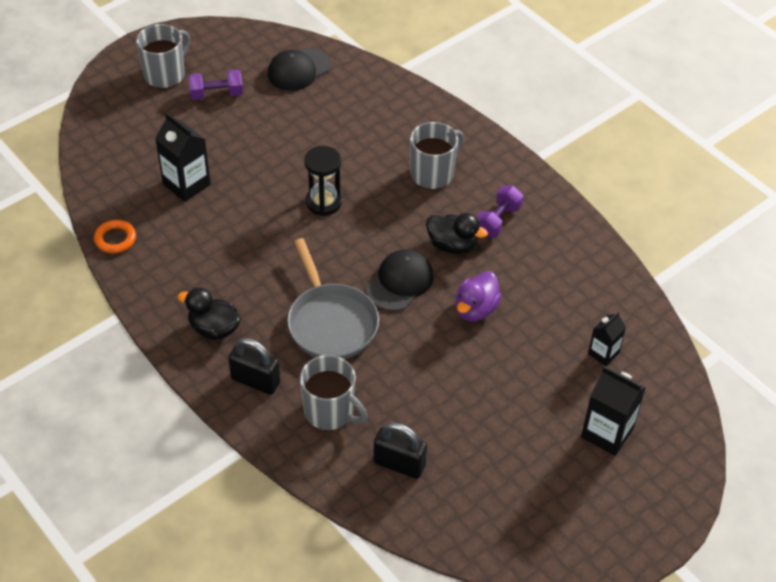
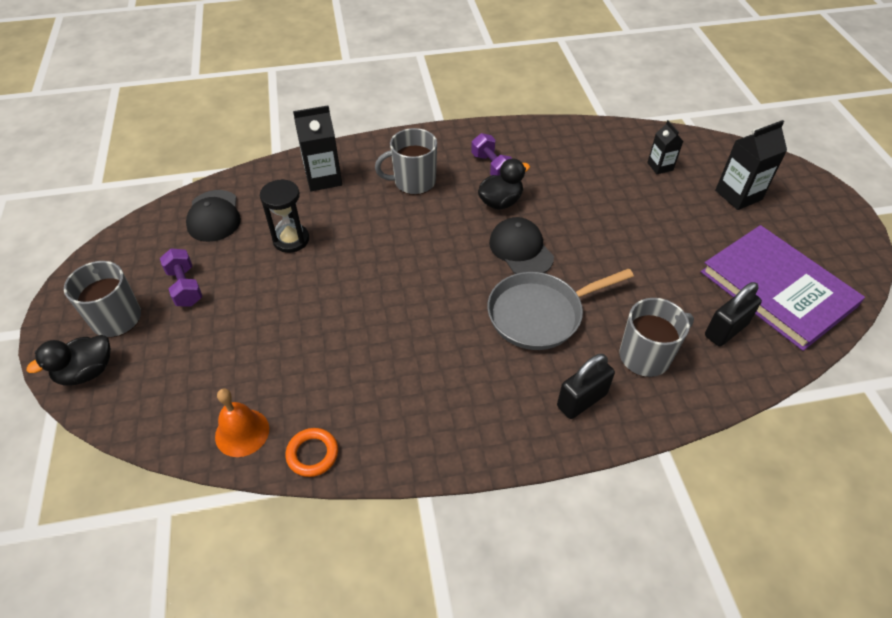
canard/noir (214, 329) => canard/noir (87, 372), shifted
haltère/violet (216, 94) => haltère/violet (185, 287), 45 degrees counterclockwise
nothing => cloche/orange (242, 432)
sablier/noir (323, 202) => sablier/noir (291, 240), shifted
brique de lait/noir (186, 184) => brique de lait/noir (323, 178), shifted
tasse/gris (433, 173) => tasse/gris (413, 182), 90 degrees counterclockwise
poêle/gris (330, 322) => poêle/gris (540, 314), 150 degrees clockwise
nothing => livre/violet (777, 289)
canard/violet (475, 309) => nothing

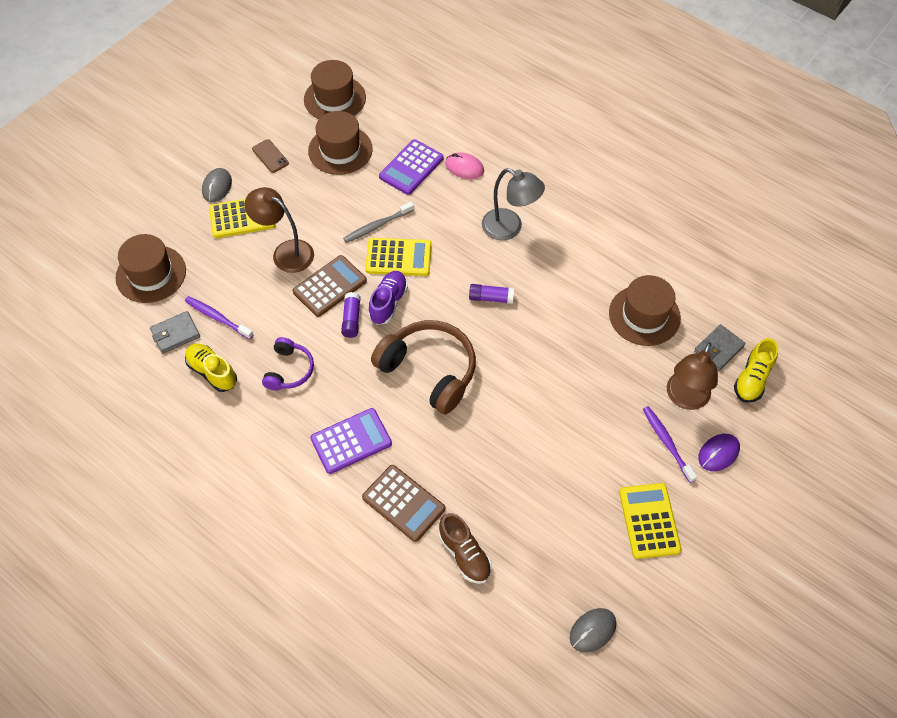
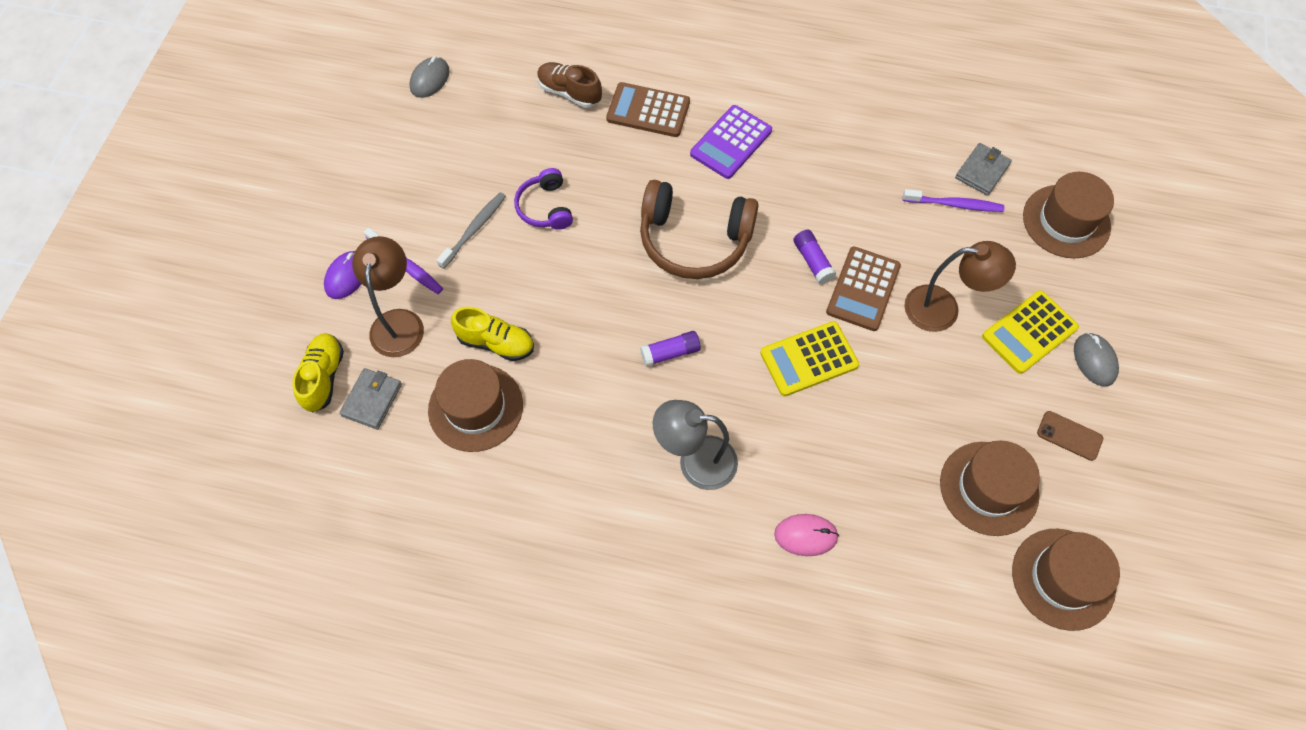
brosse à dents/gris (377, 226) => brosse à dents/gris (474, 229), shifted
chaussure/jaune (212, 372) => chaussure/jaune (496, 343), shifted
casque audio/violet (289, 370) => casque audio/violet (545, 207), shifted
chaussure/violet (388, 303) => nothing
calculatrice/violet (411, 167) => nothing
calculatrice/jaune (649, 521) => nothing

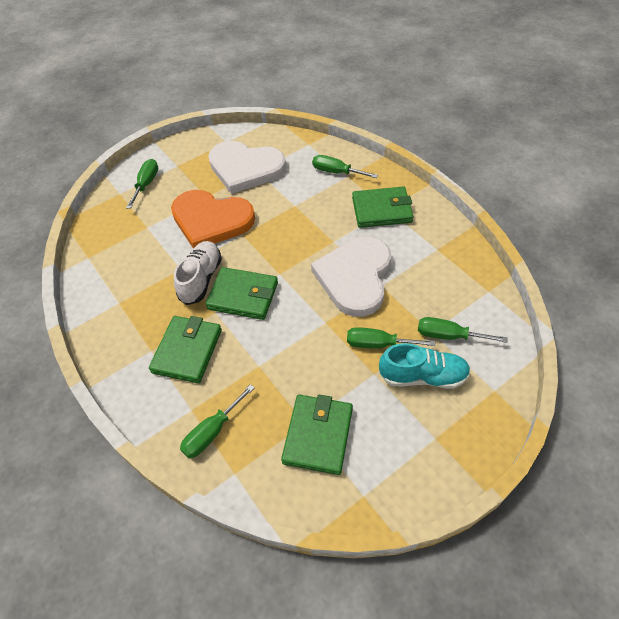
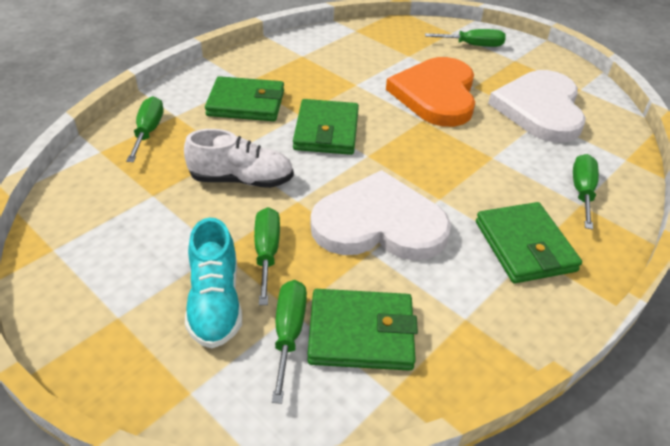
tournevis/vert (212, 432) => tournevis/vert (148, 131), 60 degrees clockwise
chaussure/blanc (201, 279) => chaussure/blanc (241, 180), shifted
portefeuille/vert (318, 435) => portefeuille/vert (361, 333), shifted

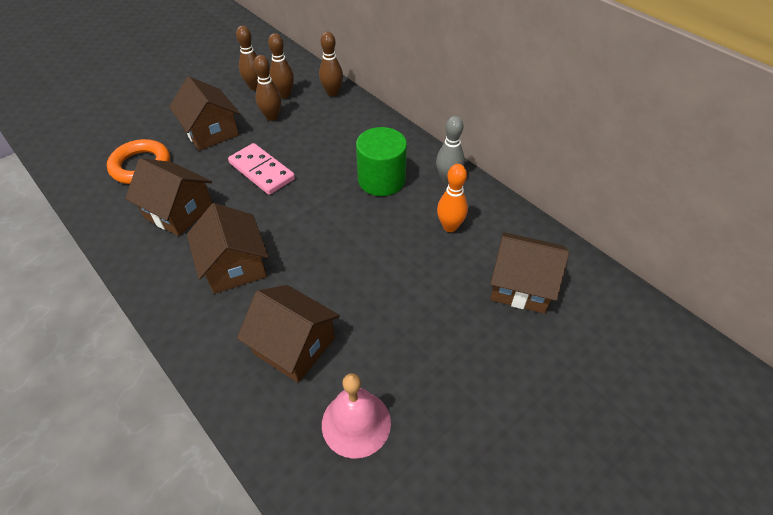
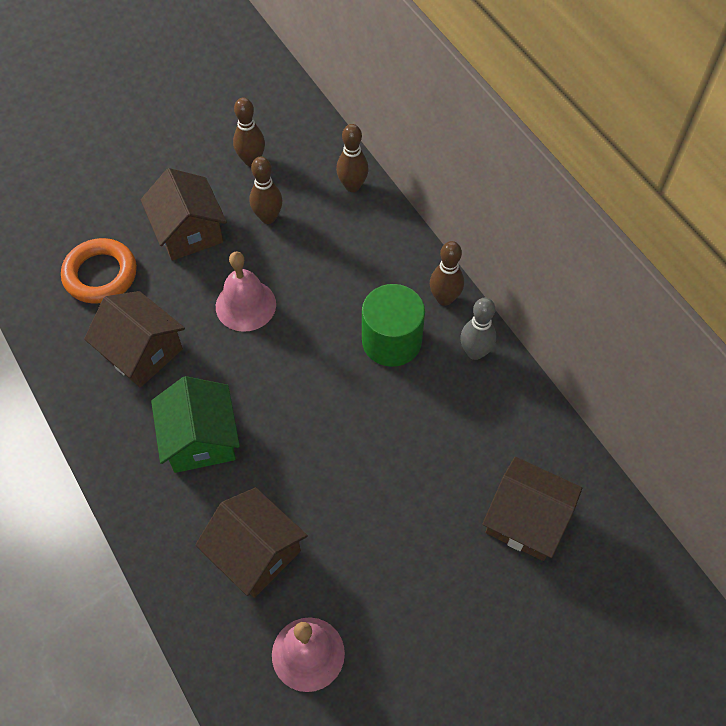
maison/marron (234, 266) => maison/vert (200, 439)
domino/rose (261, 171) => cloche/rose (245, 305)
quille/marron (284, 94) => quille/marron (444, 298), shifted
quille/orange (450, 226) => nothing

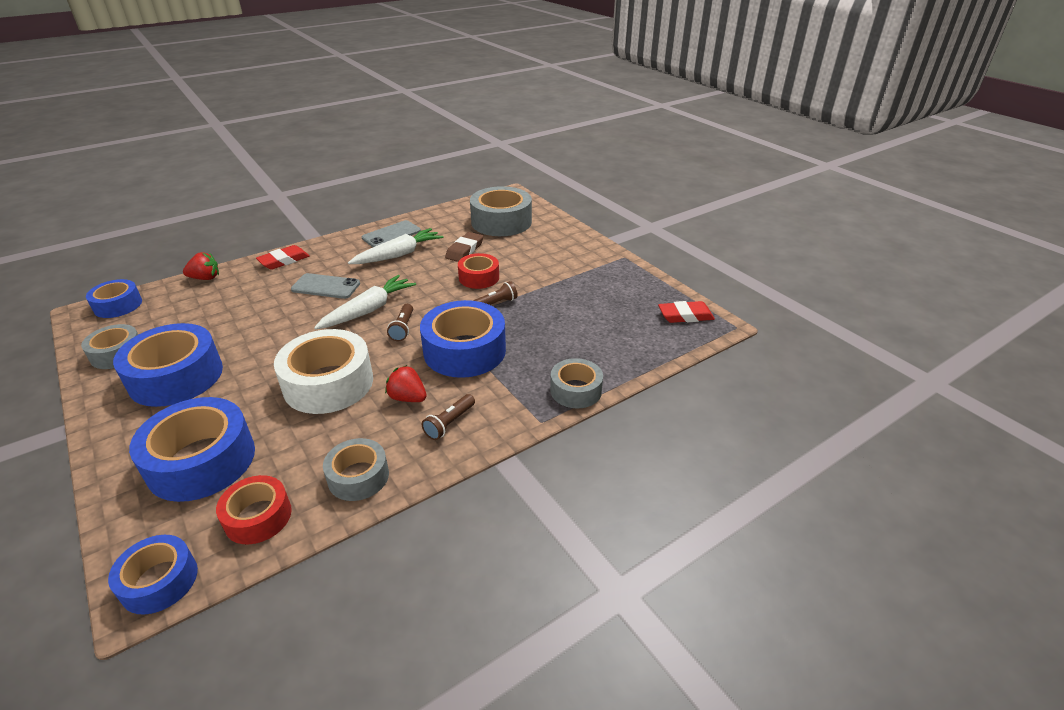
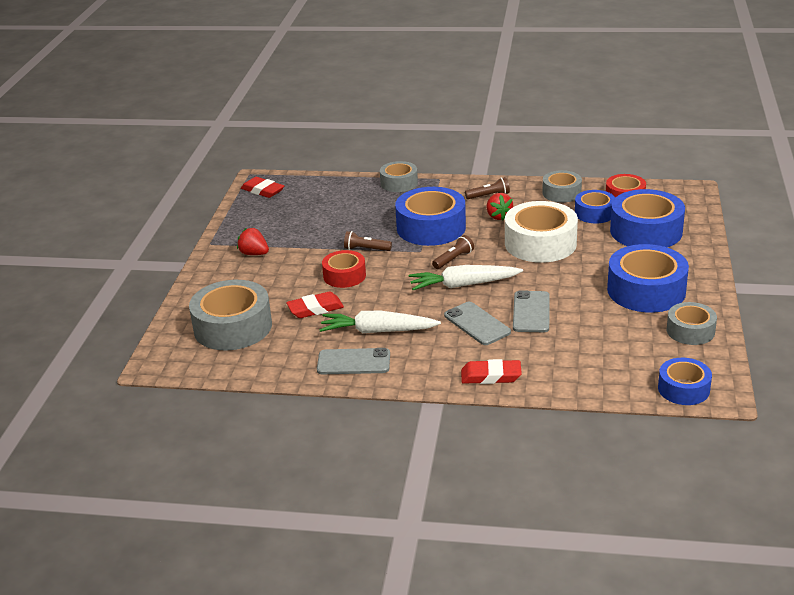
fraise/rouge (205, 278) => fraise/rouge (254, 254), shifted
gomme/marron (464, 250) => gomme/rouge (315, 309)
nothing => téléphone/gris (531, 312)
ruban adhésif/bleu (159, 581) => ruban adhésif/bleu (594, 213), shifted

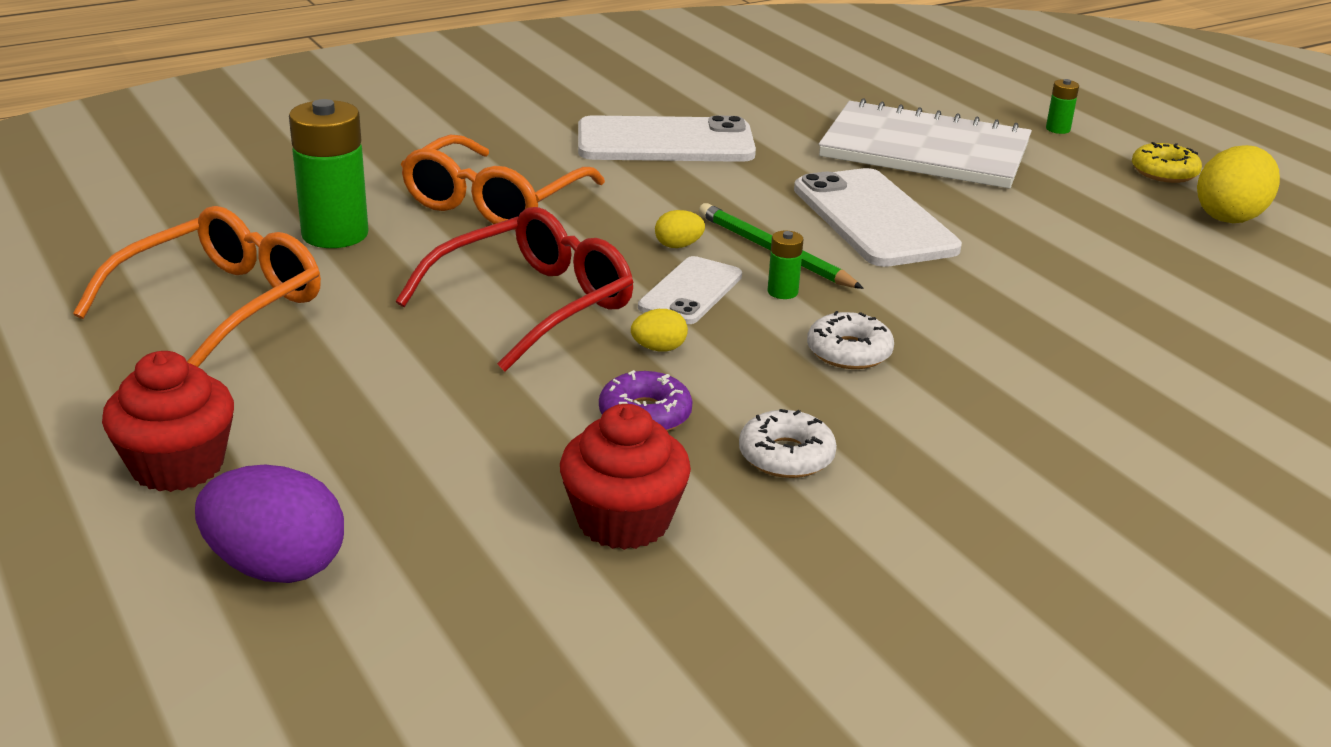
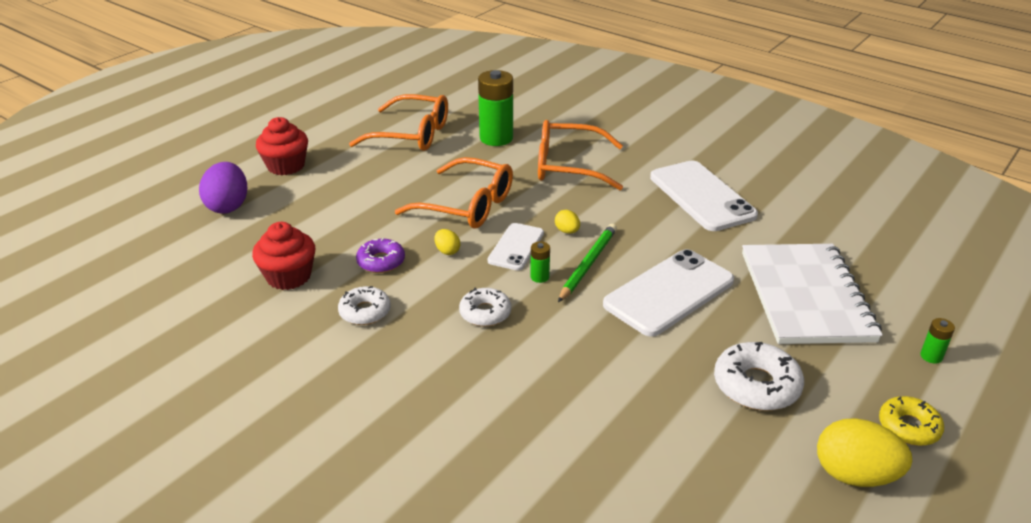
lunettes/rouge (534, 304) => lunettes/orange (467, 206)
téléphone/blanc (691, 291) => téléphone/blanc (516, 247), 75 degrees counterclockwise
nothing => beignet/blanc (756, 385)

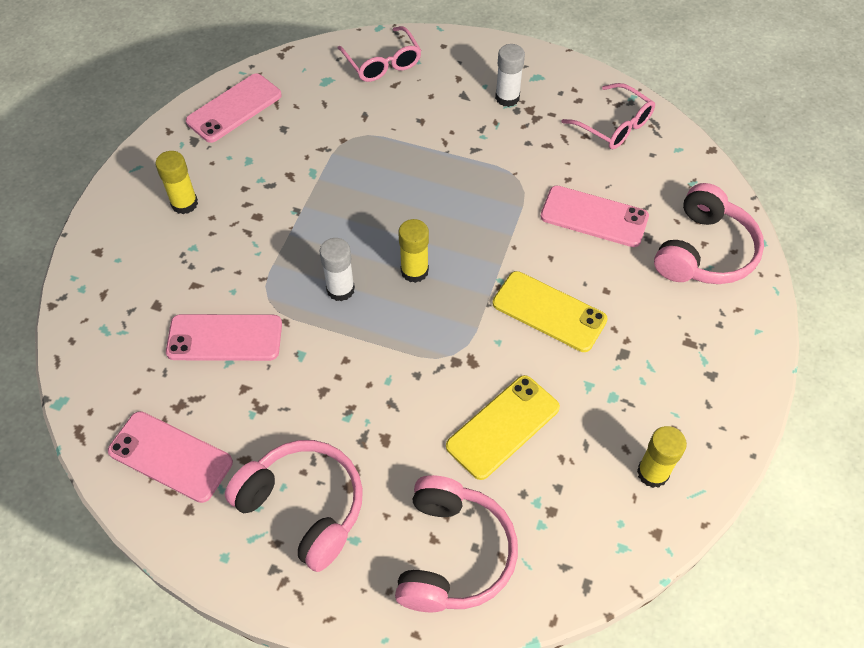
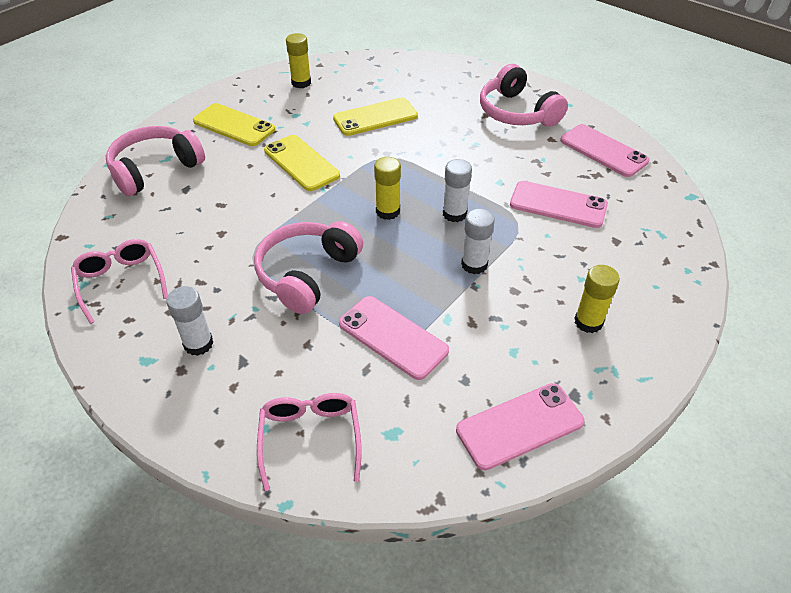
nothing => téléphone/jaune (234, 125)
casque audio/rose (453, 554) => casque audio/rose (307, 274), shifted
téléphone/rose (594, 217) => téléphone/rose (393, 337), shifted
nothing => bâton de colle/blanc (474, 264)

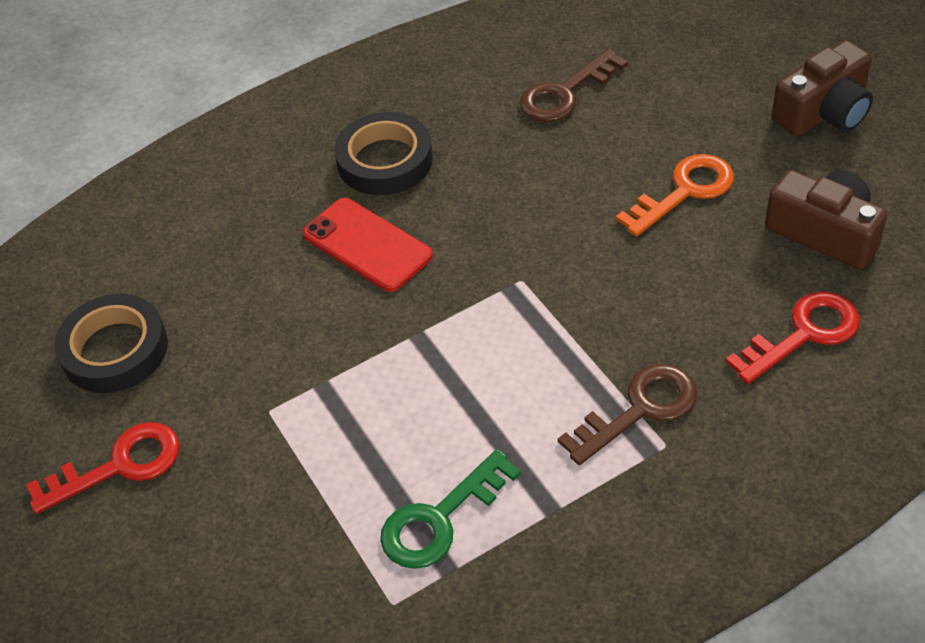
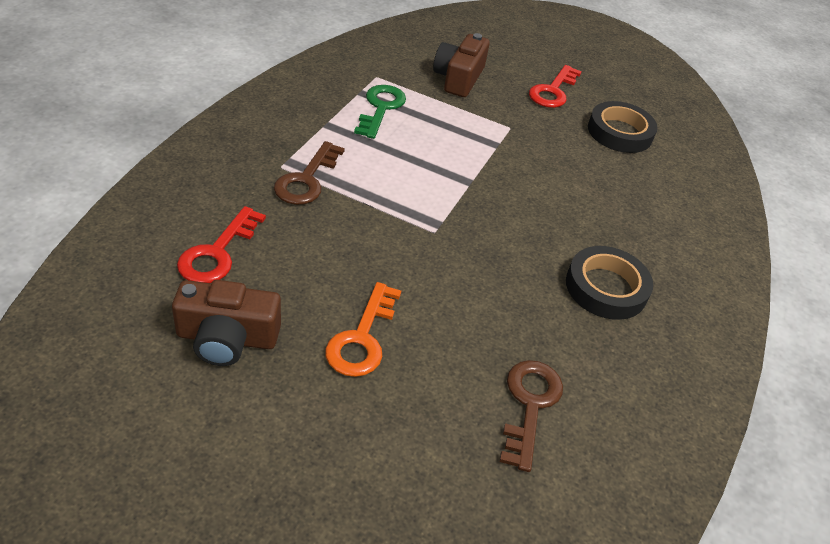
appareil photo/marron (824, 112) => appareil photo/marron (458, 78), shifted
téléphone/rouge (367, 245) => nothing

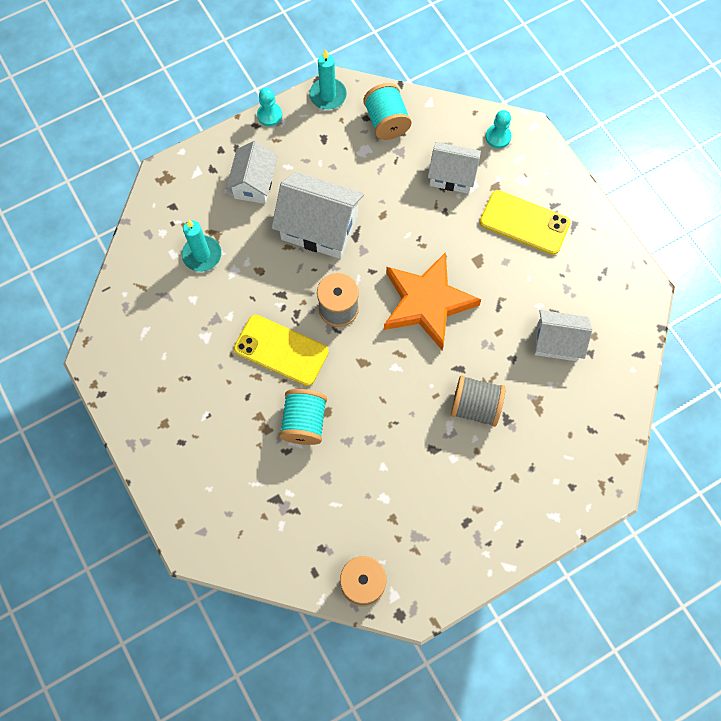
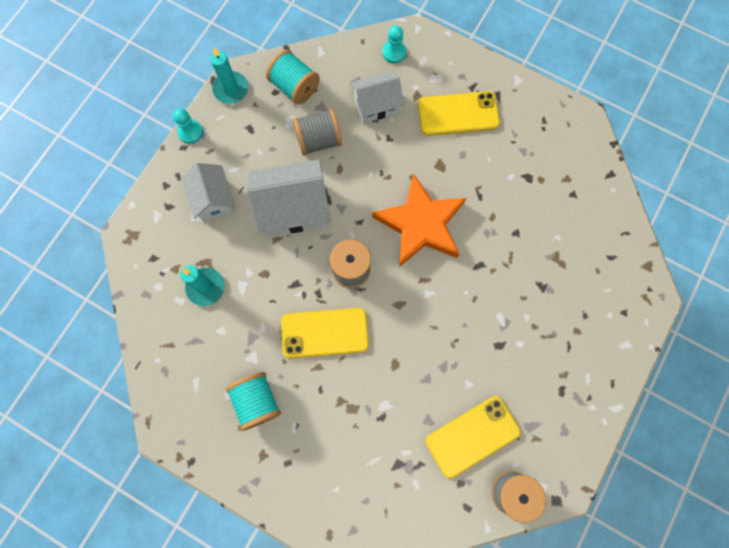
bobine/turquoise (304, 422) => bobine/turquoise (257, 401), shifted
bobine/gris (475, 406) => bobine/gris (318, 140), shifted
nothing => téléphone/jaune (472, 436)
maison/blanc (557, 342) => nothing

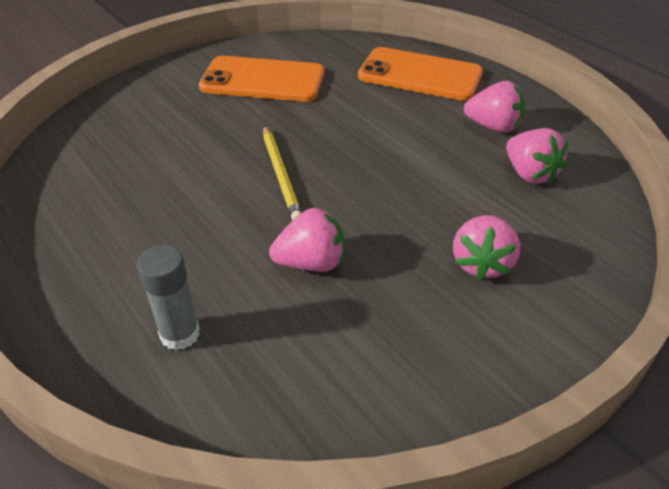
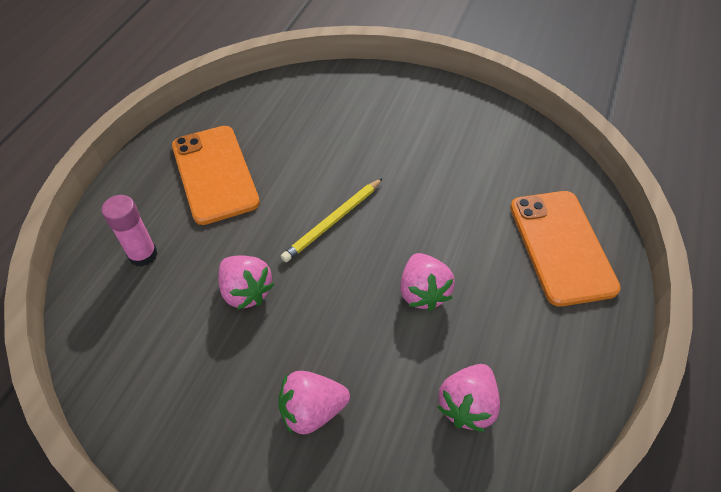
bâton de colle/gris (180, 334) => bâton de colle/rose (143, 255)
téléphone/orange (263, 80) => téléphone/orange (215, 174), shifted
fraise/rose (493, 126) => fraise/rose (423, 292), shifted

